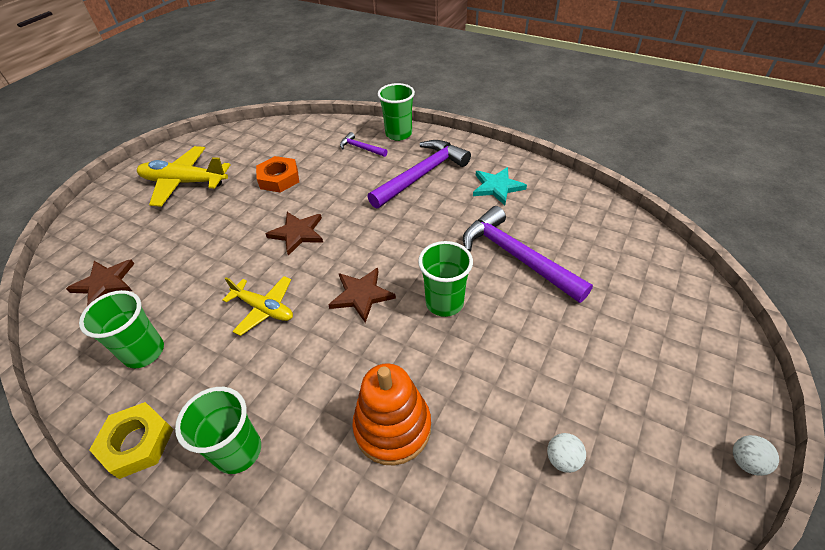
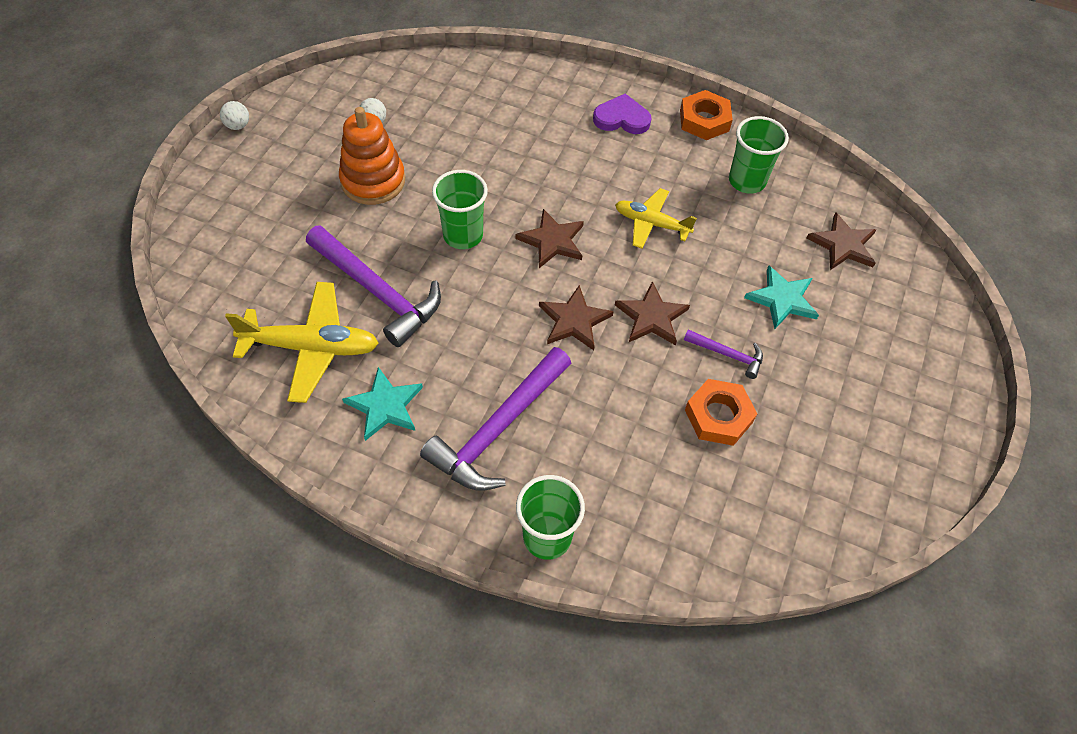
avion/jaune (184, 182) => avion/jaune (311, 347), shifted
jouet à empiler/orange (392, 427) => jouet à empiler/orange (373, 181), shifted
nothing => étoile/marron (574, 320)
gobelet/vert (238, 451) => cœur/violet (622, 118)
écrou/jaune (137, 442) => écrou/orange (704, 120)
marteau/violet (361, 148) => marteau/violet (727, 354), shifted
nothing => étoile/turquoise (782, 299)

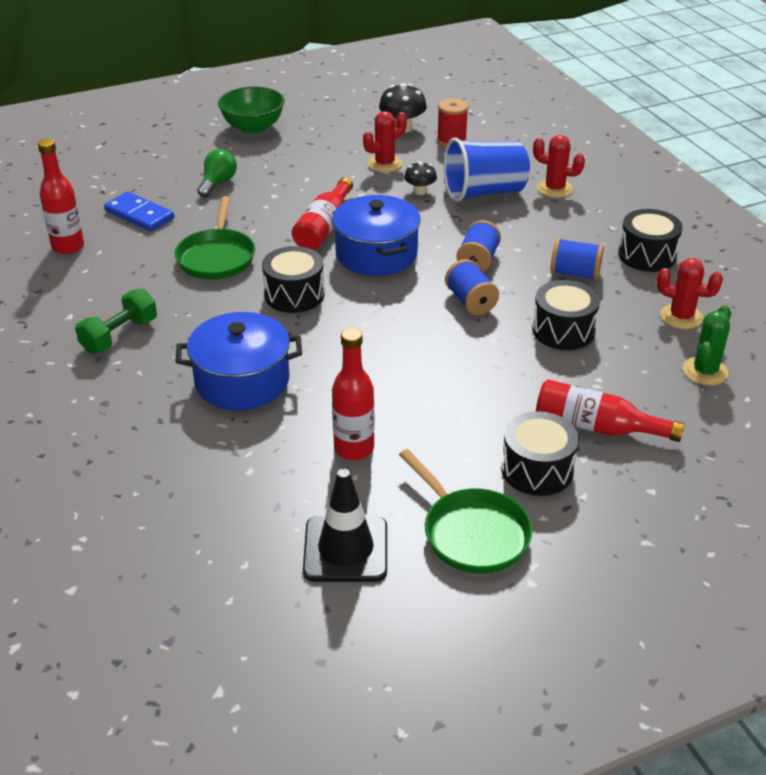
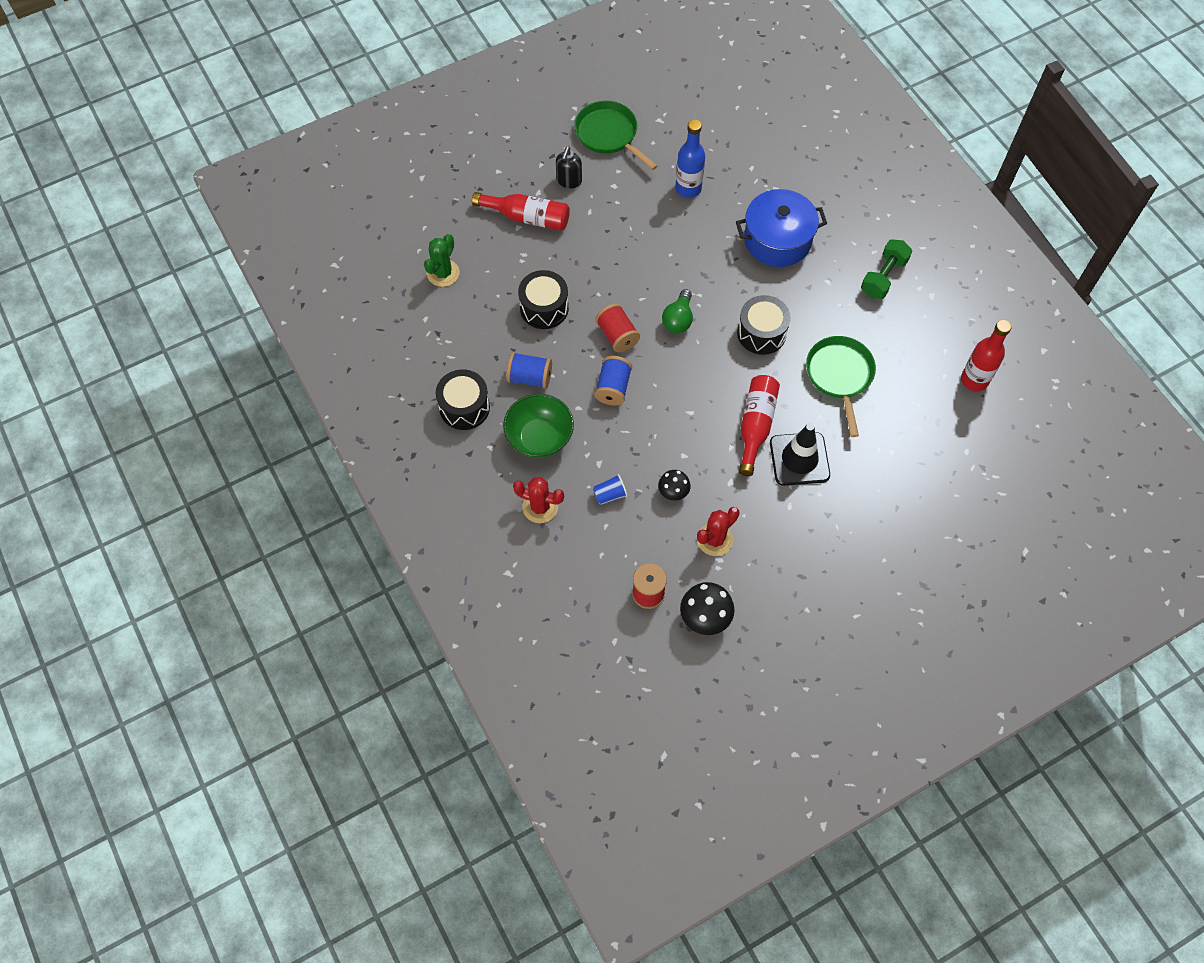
bol/vert (253, 128) => bol/vert (539, 438), shifted
tambour/noir (537, 469) => distributeur de savon/noir (569, 181)
gobelet/bleu (484, 192) => gobelet/bleu (610, 495), x0.41
bobine/bleu (470, 302) => bobine/rouge (617, 335)
ampoule/vert (218, 183) => ampoule/vert (678, 319), shifted
bouteille/rouge (354, 448) => bouteille/bleu (688, 188)
cône de chantier/noir (345, 549) => cône de chantier/noir (799, 459), shifted
domino/bleu (139, 215) => nothing
marmite/bleu (376, 254) => nothing
cactus/rouge (681, 317) => nothing

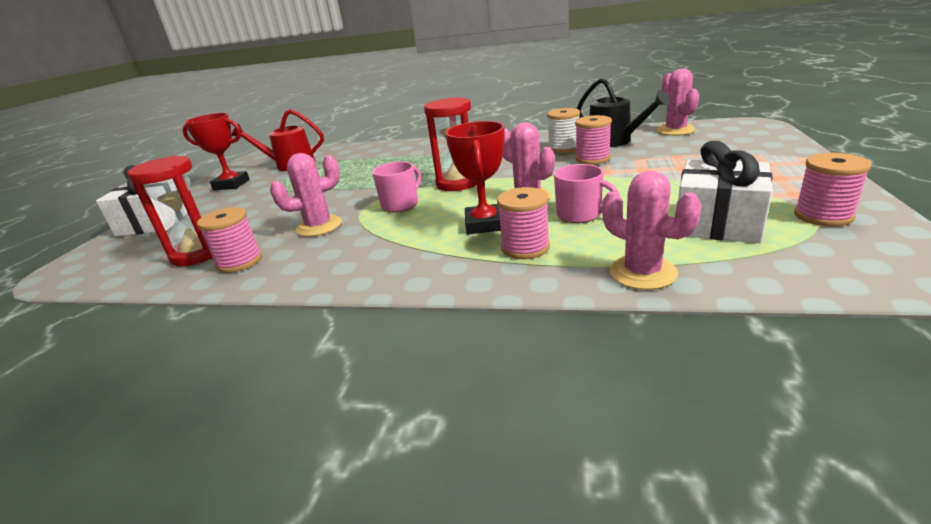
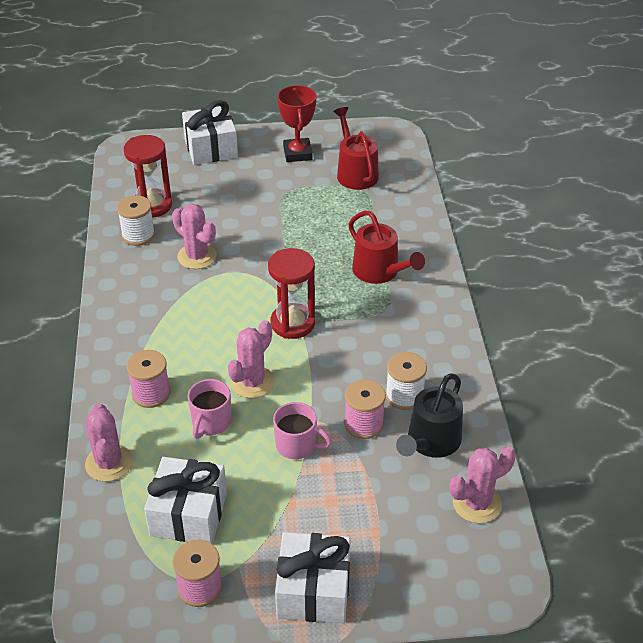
cactus/rose (642, 272) => cactus/rose (109, 463), 45 degrees counterclockwise
bobine/rose (239, 262) => bobine/blanc (138, 235)
tasse/rose (401, 204) => tasse/rose (297, 445), shifted
nothing => cadeau/blanc (313, 590)
nothing => arrosoir/rouge (379, 271)
trophée/rouge (484, 224) => nothing

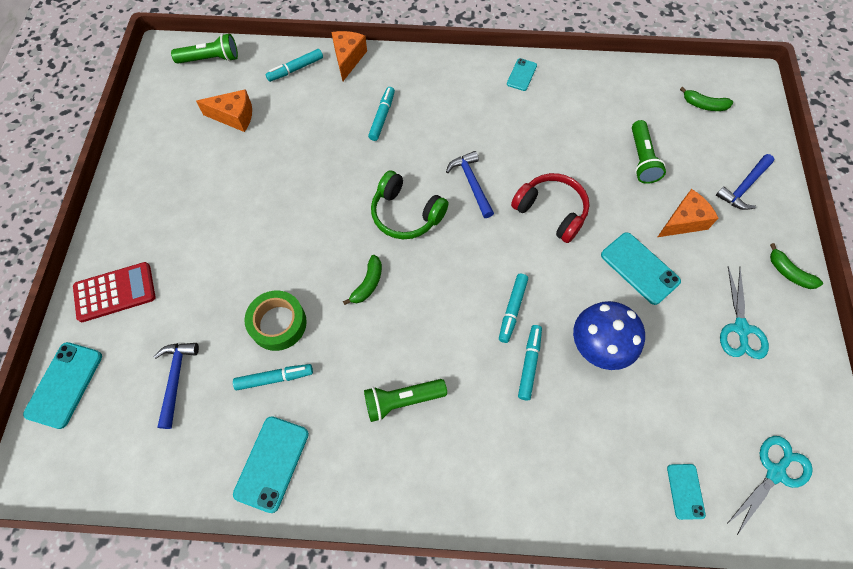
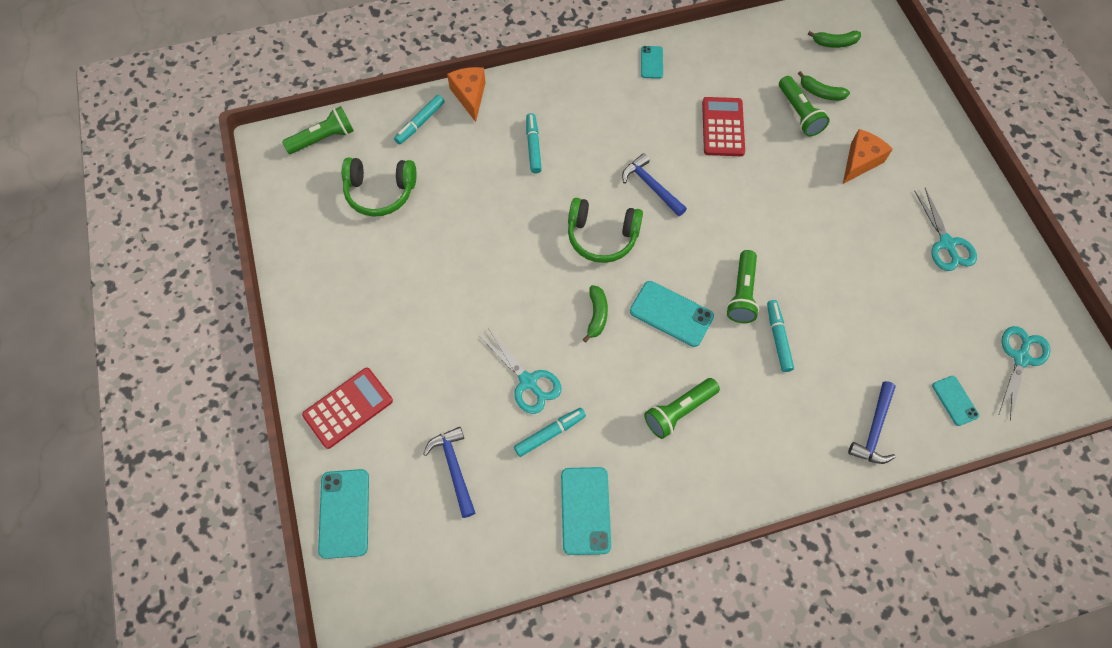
fromage/orange (234, 116) => casque audio/vert (380, 192)
ruban adhésif/vert (278, 323) => ciseaux/turquoise (528, 382)
téléphone/turquoise (639, 268) => téléphone/turquoise (671, 314), shifted
nothing => calculatrice/rouge (723, 127)
feutre/turquoise (512, 309) => lampe de poche/vert (742, 294)
banane/vert (788, 273) => banane/vert (820, 93), shifted
marteau/bleu (743, 187) => marteau/bleu (874, 429), shifted
casque audio/rouge (551, 211) => nothing
champignon/bleu (598, 346) => nothing

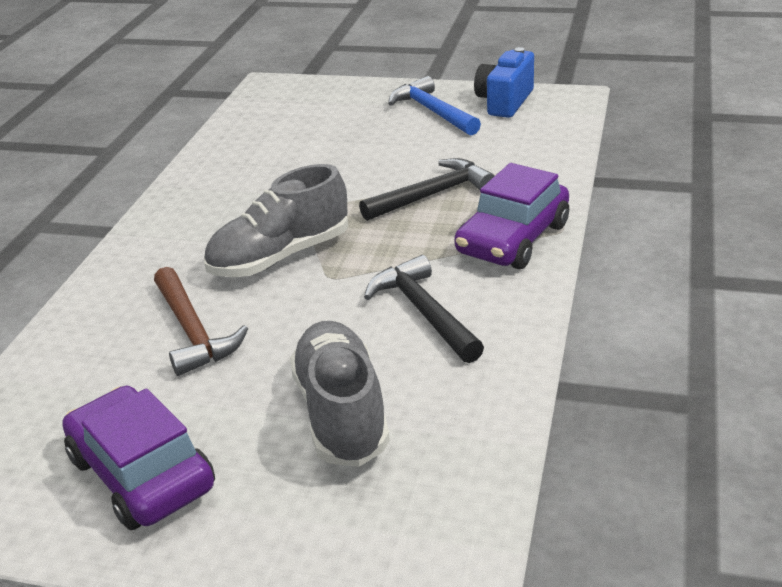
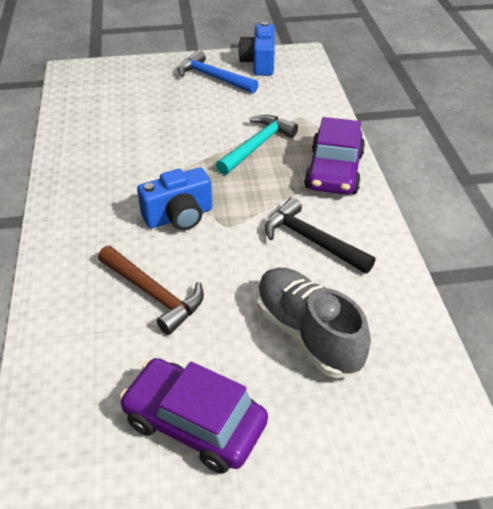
chaussure/gris (280, 257) => appareil photo/bleu (179, 216)
marteau/noir (433, 195) => marteau/turquoise (257, 145)

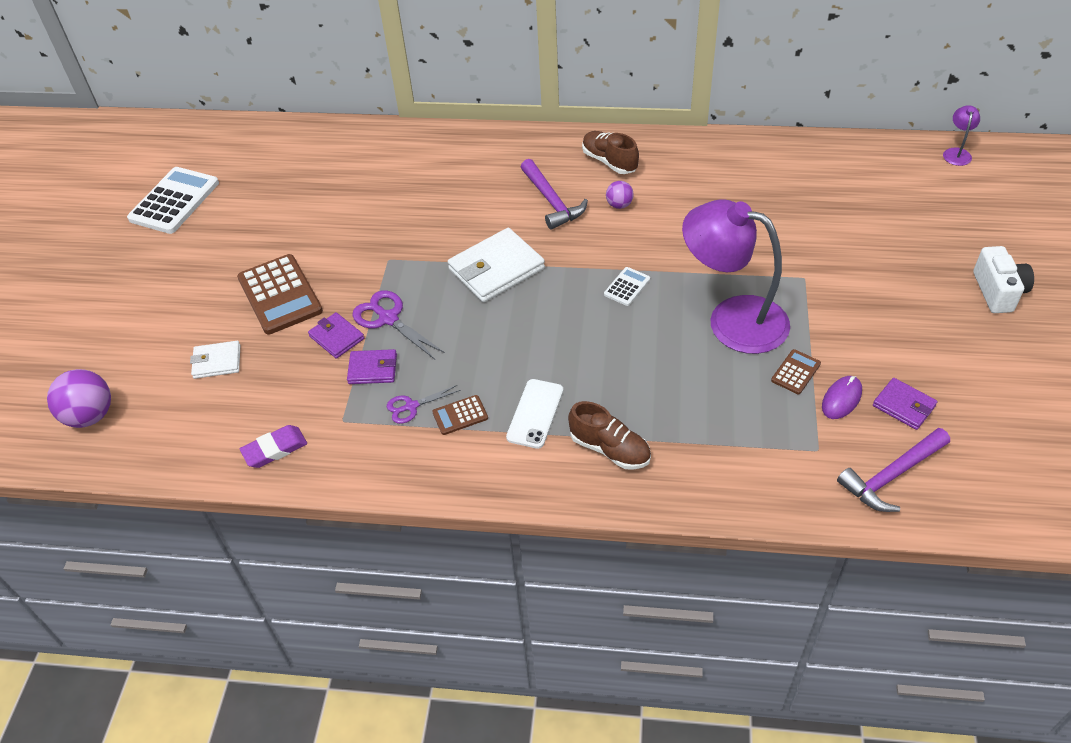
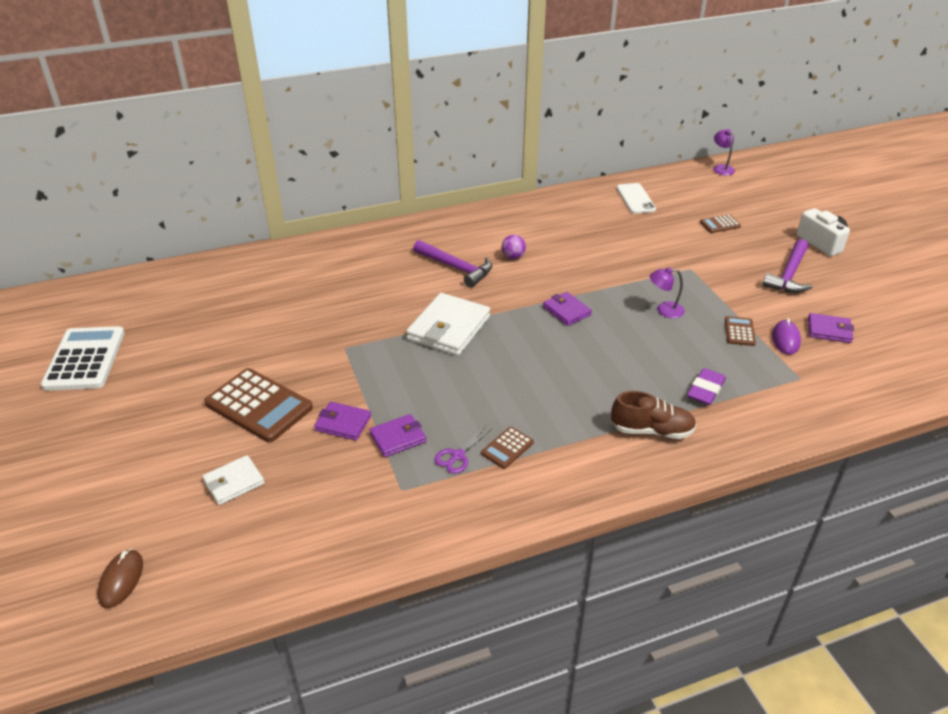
balle/violet (90, 416) => souris/marron (121, 580)
calculatrice/blanc (627, 287) => portefeuille/violet (566, 311)
téléphone/blanc (535, 413) => téléphone/blanc (635, 199), shifted
lampe/violet (732, 319) => lampe/violet (664, 310), x0.40
gomme/violet (275, 449) => gomme/violet (705, 390), shifted
nothing => calculatrice/marron (720, 224)
marteau/violet (891, 476) => marteau/violet (789, 274), shifted
ciseaux/violet (388, 319) => nothing
chaussure/marron (609, 161) => nothing

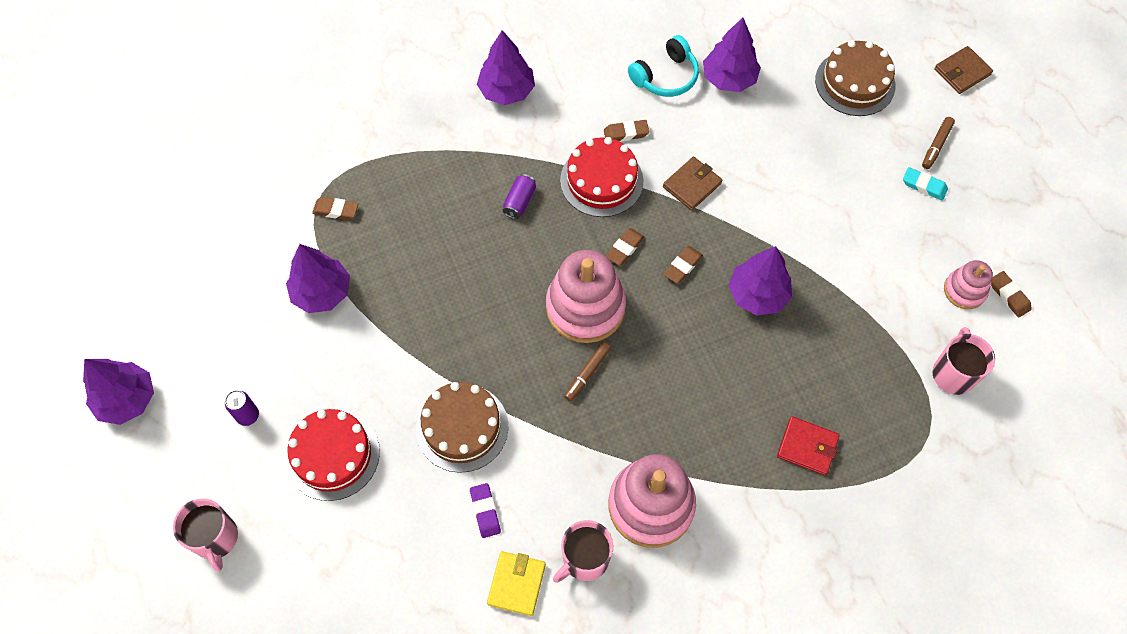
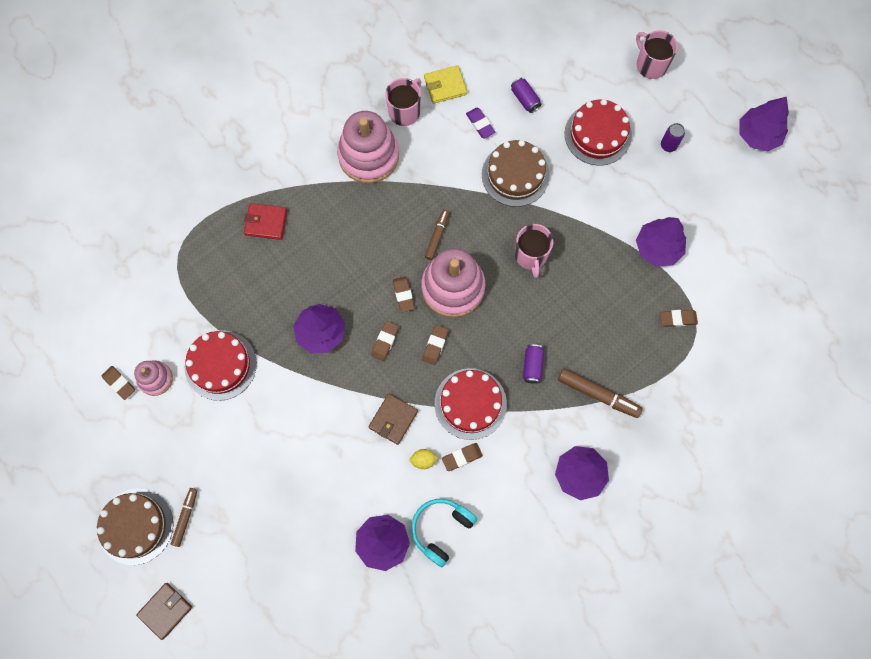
gâteau/marron (855, 83) => gâteau/marron (135, 526), shifted
nothing => gâteau/rouge (220, 365)
nothing => gomme/marron (403, 295)
nothing => citron/jaune (423, 460)
portefeuille/jaune (516, 584) => portefeuille/jaune (445, 86), 75 degrees clockwise
nothing => canette/violet (525, 99)
tasse/rose (953, 373) => tasse/rose (531, 255), shifted
nothing => feutre/marron (598, 394)
gomme/turquoise (924, 186) => nothing

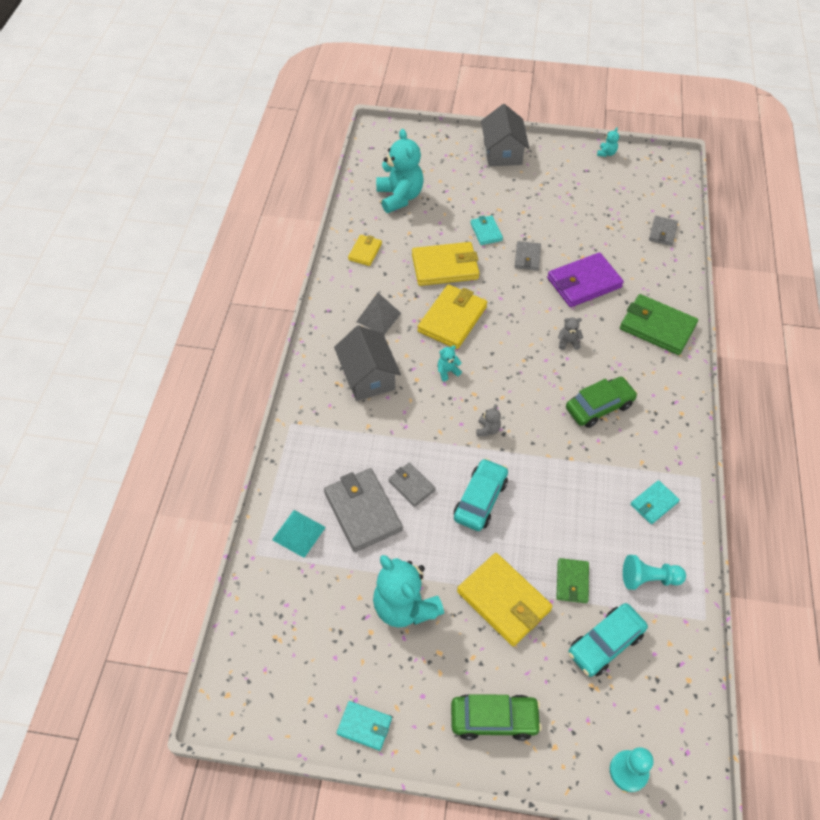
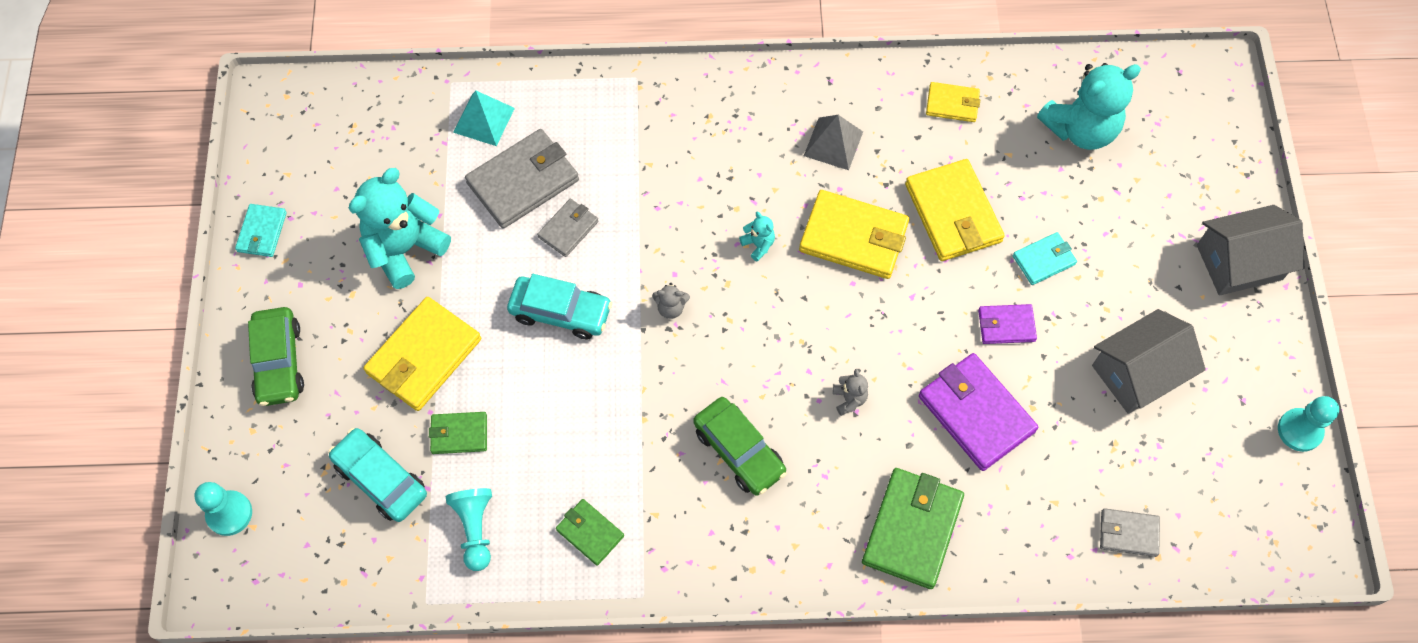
portefeuille/turquoise (654, 503) => portefeuille/vert (590, 533)
portefeuille/gris (527, 257) => portefeuille/violet (1006, 325)
maison/gris (368, 376) => maison/gris (1138, 372), shifted
ours en peluche/turquoise (606, 153) => pion/turquoise (1299, 430)

